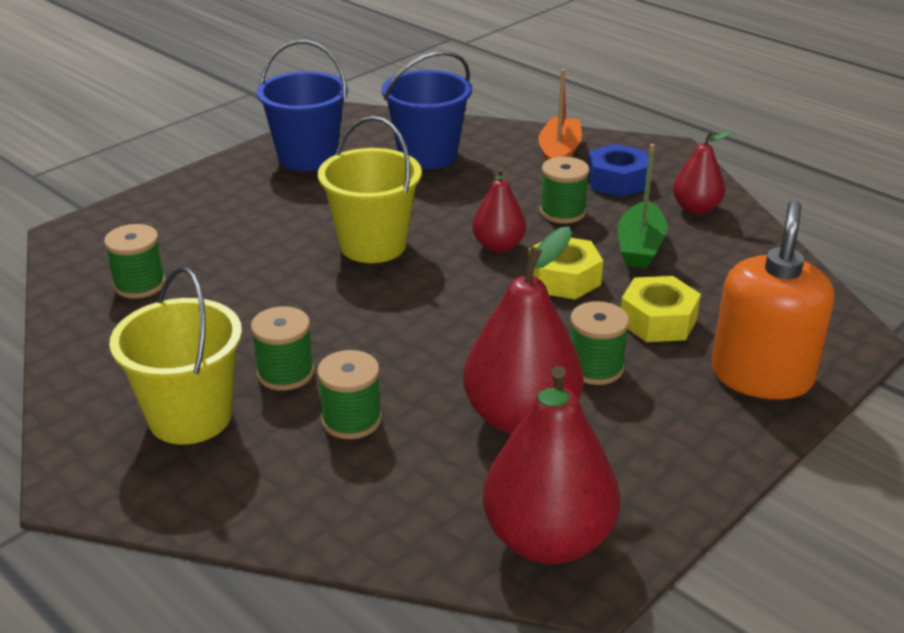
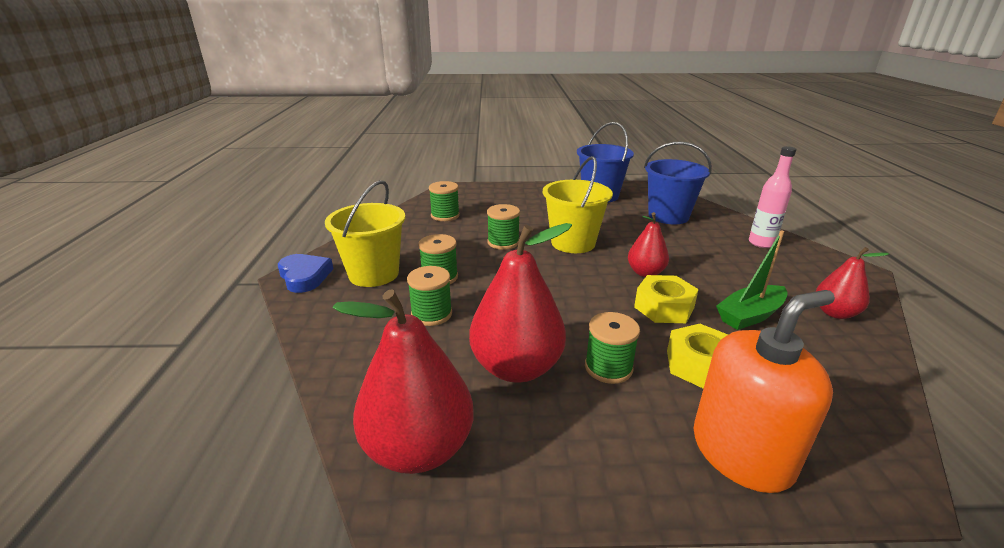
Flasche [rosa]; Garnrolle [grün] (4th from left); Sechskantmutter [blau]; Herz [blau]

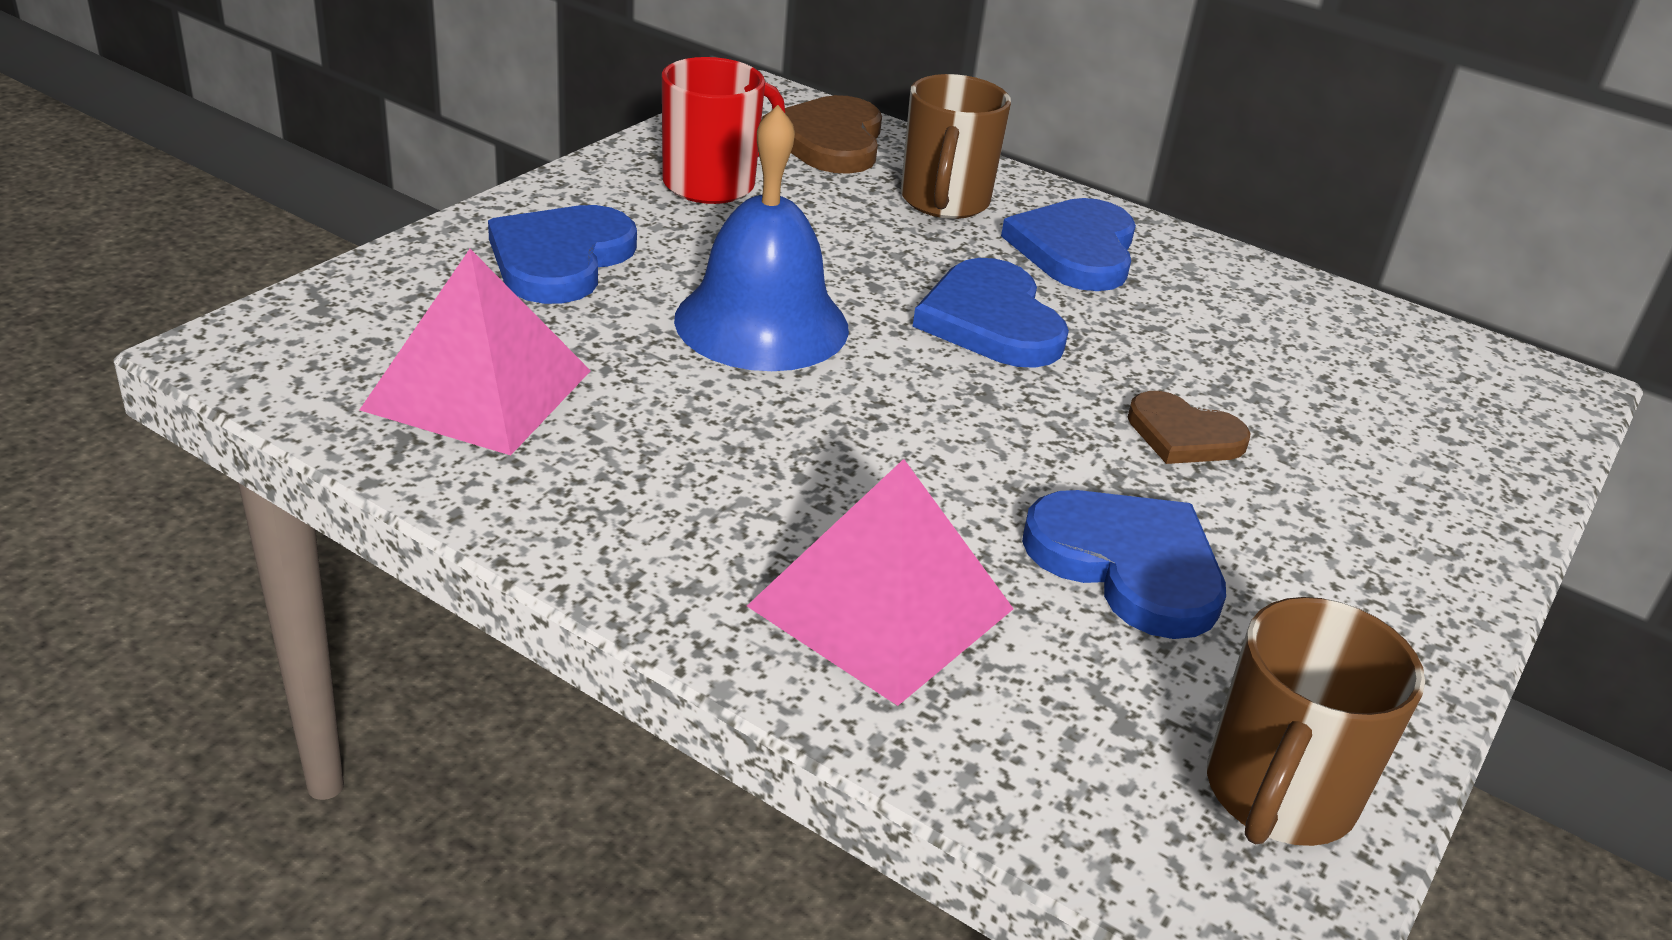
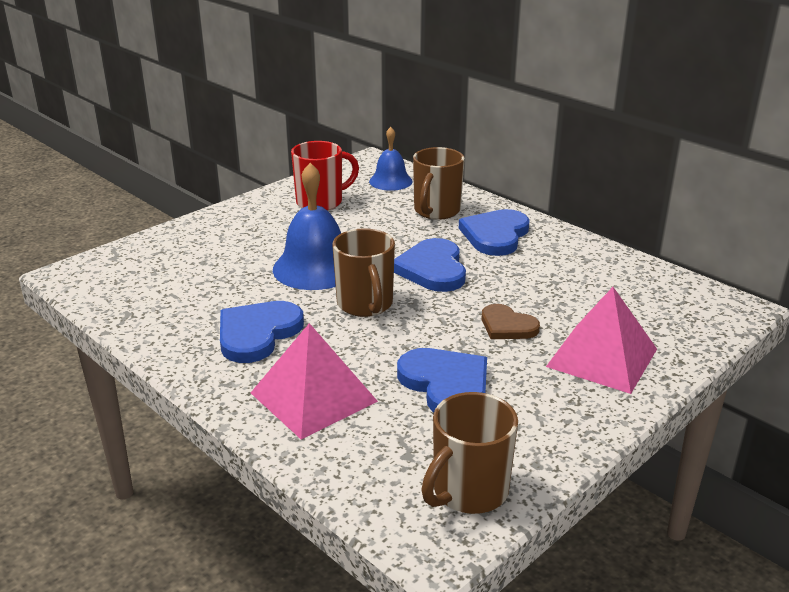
Pyramide [rosa] (2nd from left); Herz [blau] (1st from left); Glocke [blau] (2nd from left); Tasse [braun] (1st from left)

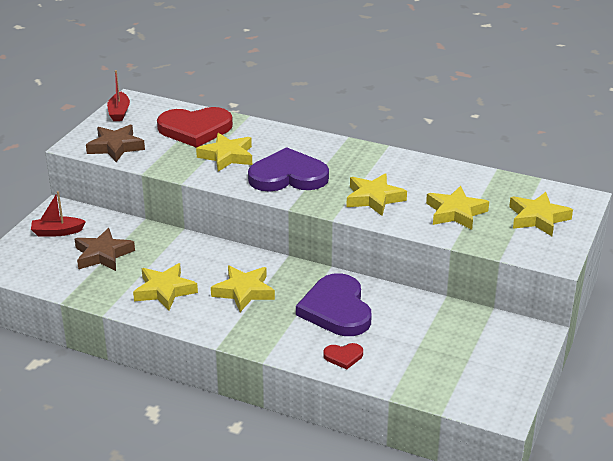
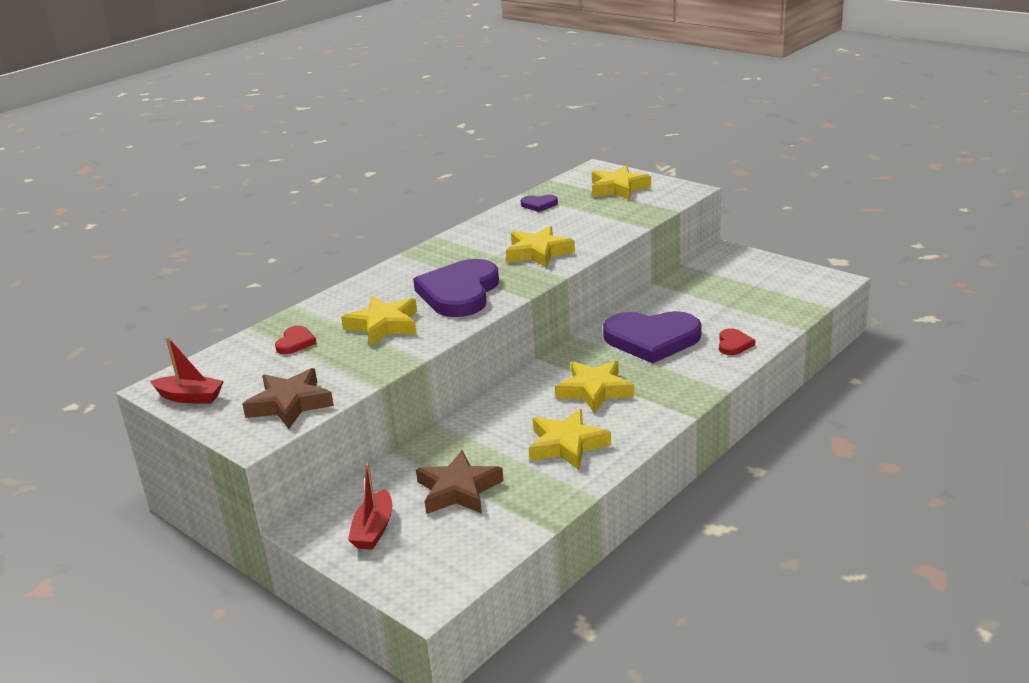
Herz [rot] (1st from left); Stern [gelb] (5th from left in the first image); Herz [lila] (2nd from left)

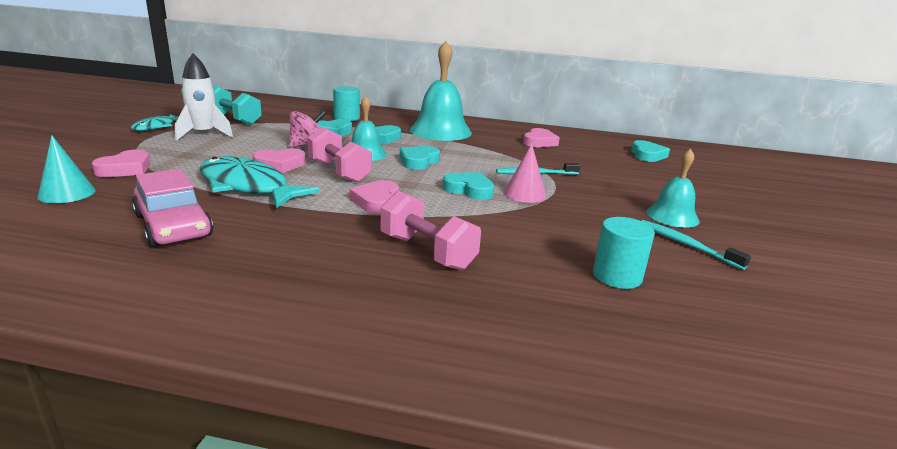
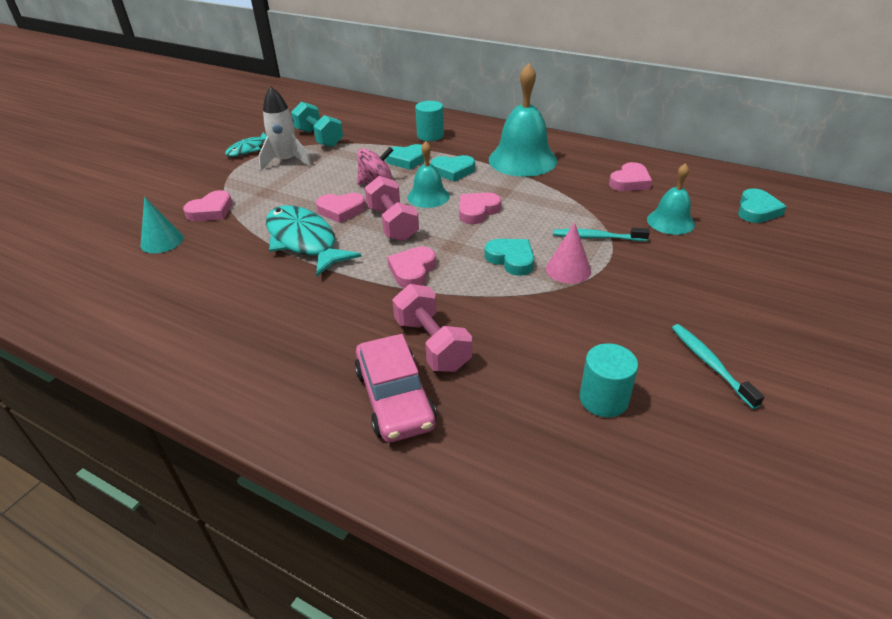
Auto [rosa]; Herz [rosa] (4th from left); Glocke [türkis] (3rd from left)

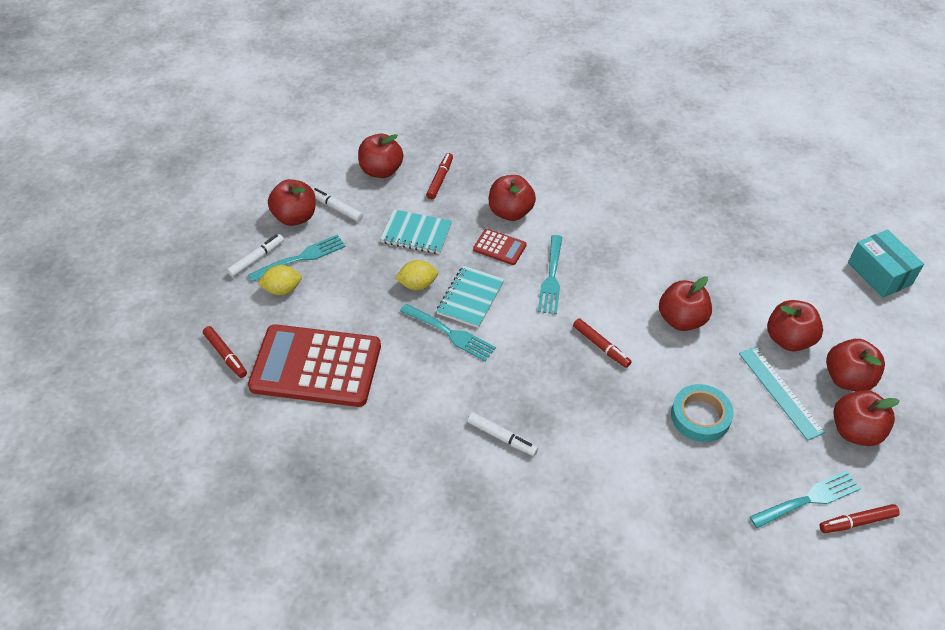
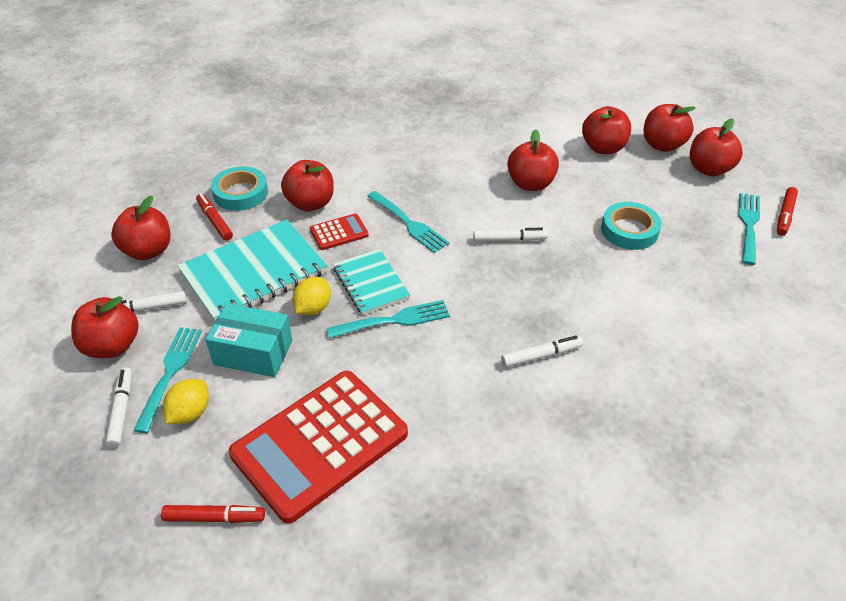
Notizbuch [türkis] (1st from left); Filzstift [weiß] (3rd from left); Lineal [türkis]; Schachtel [türkis]; Klebeband [türkis] (1st from left)

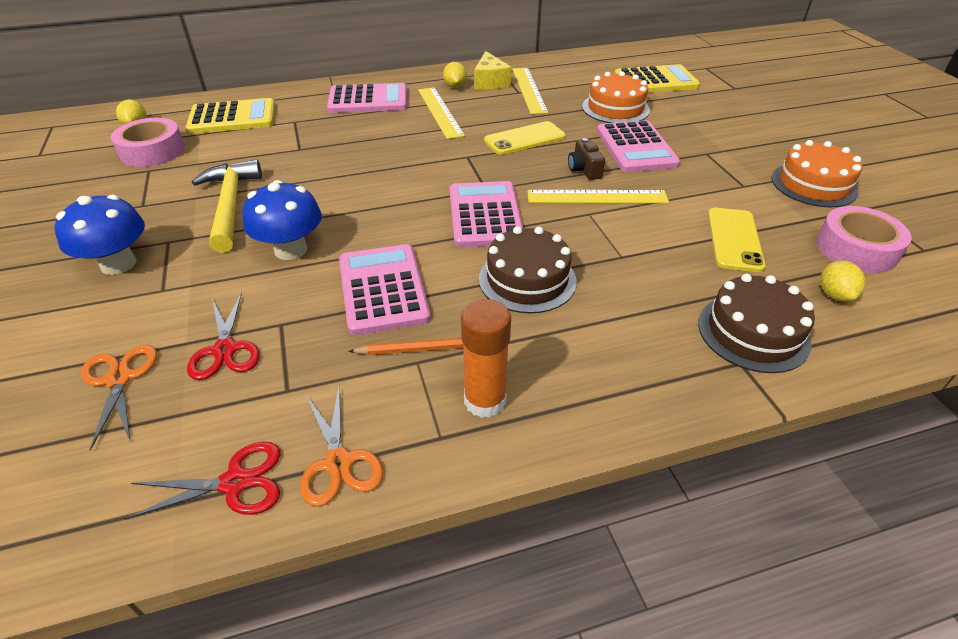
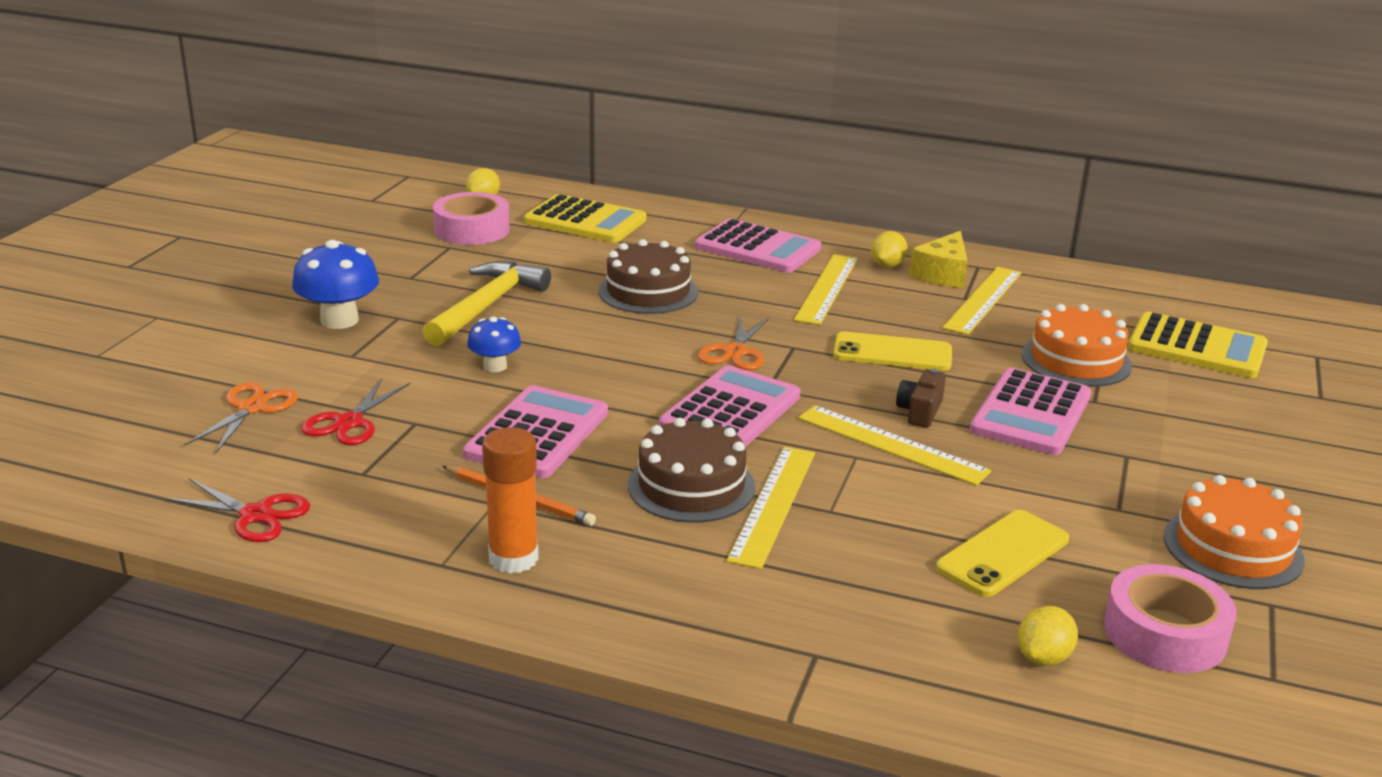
Pilz [blau] (2nd from left); Schere [orange] (2nd from left); Kuchen [braun] (1st from left); Lineal [gelb] (1st from left)

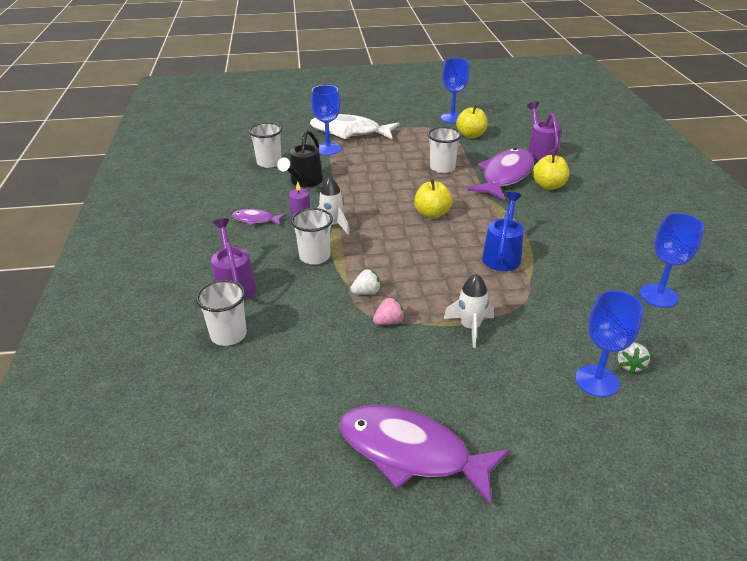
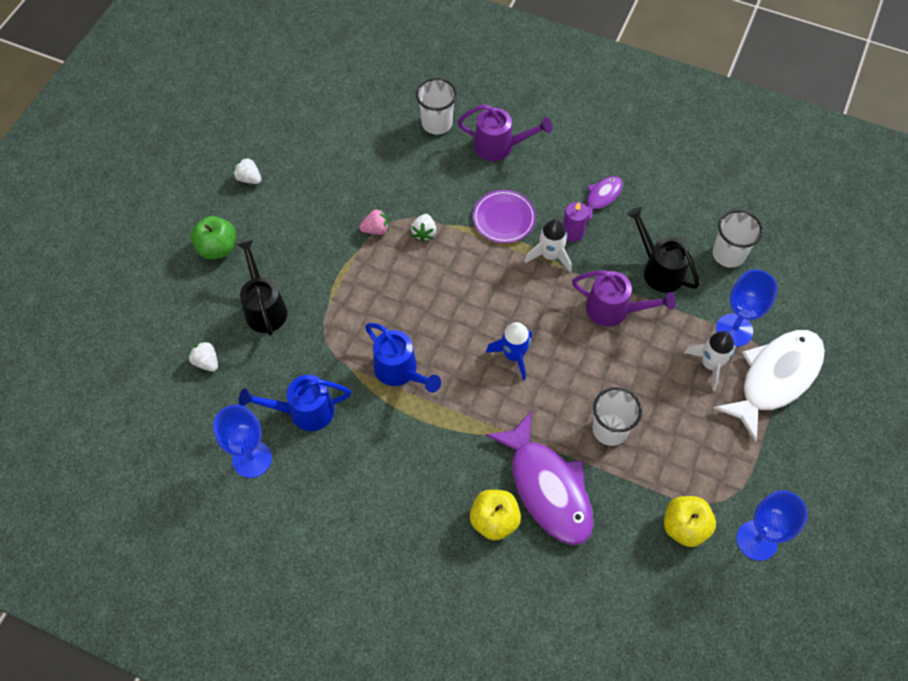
Teller [lila]; Erdbeere [weiß] (2nd from left); Erdbeere [rosa]; Rakete [blau]; Rakete [weiß] (2nd from left); Gießkanne [lila] (2nd from left); Kelch [blau] (3rd from left in the first image); Apfel [grün]; Gießkanne [schwarz] (1st from left); Gießkanne [blau] (1st from left)

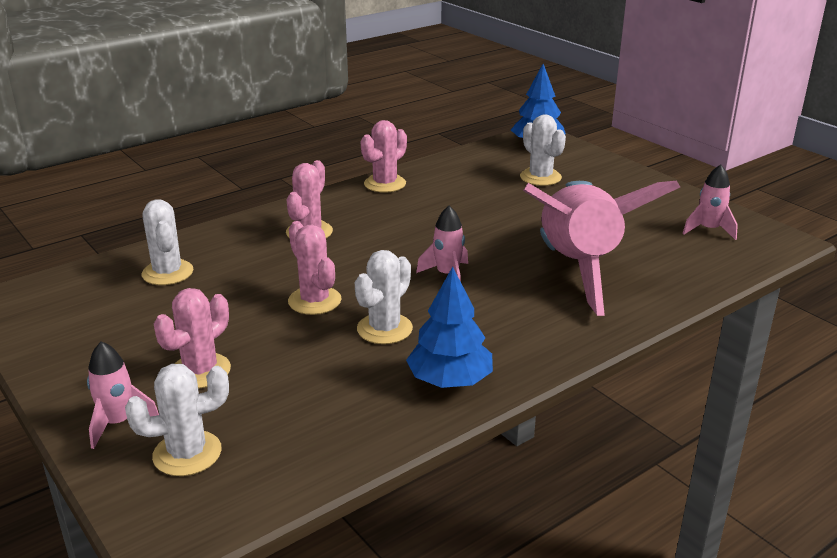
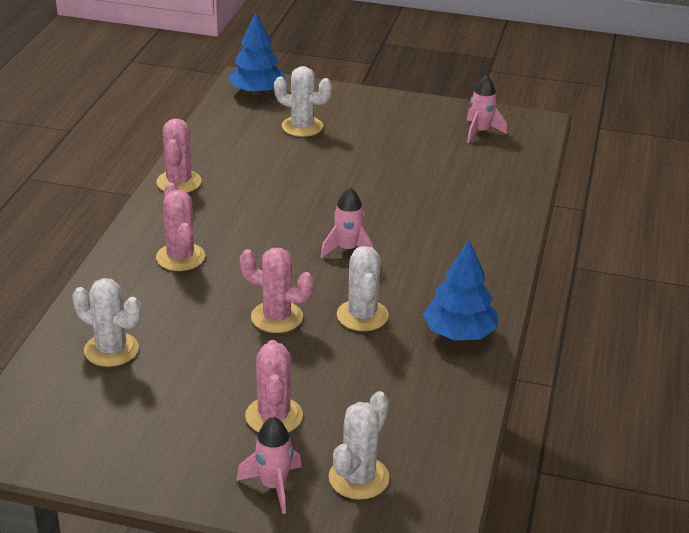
Rakete [rosa] (3rd from left in the first image)

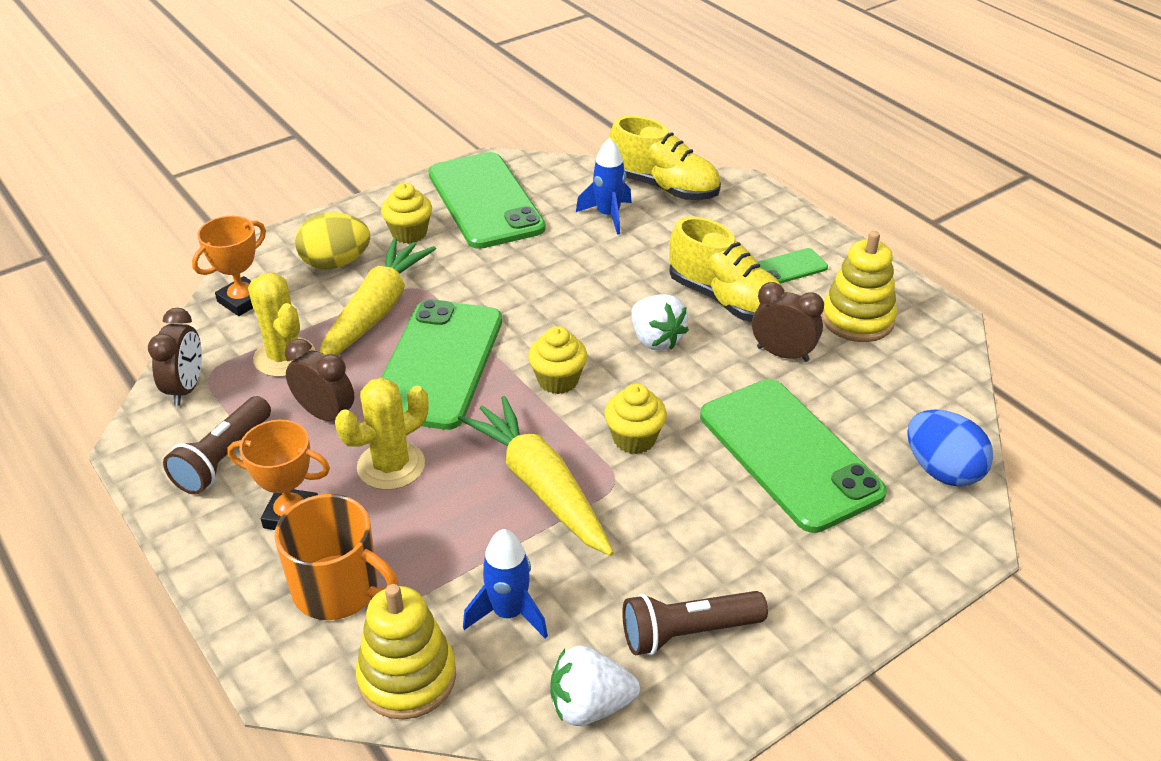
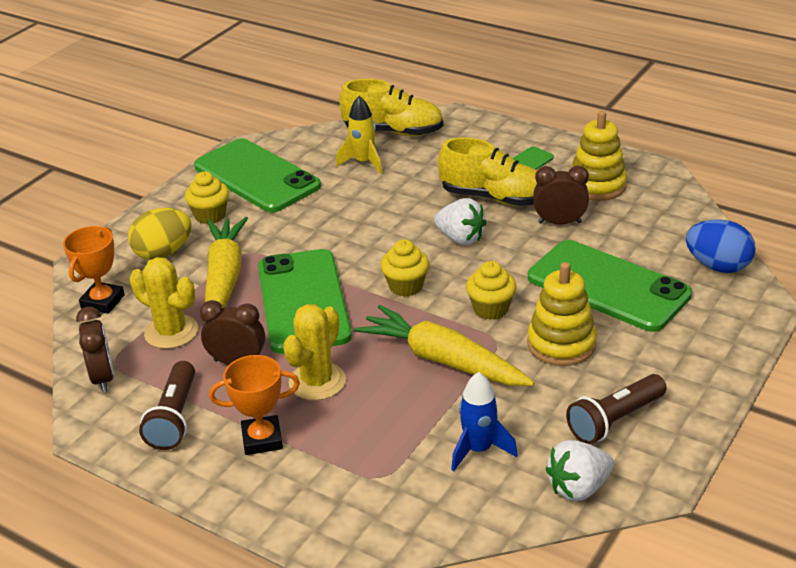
Tasse [orange]; Stapelspielzeug [gelb] (1st from left); Rakete [gelb]

